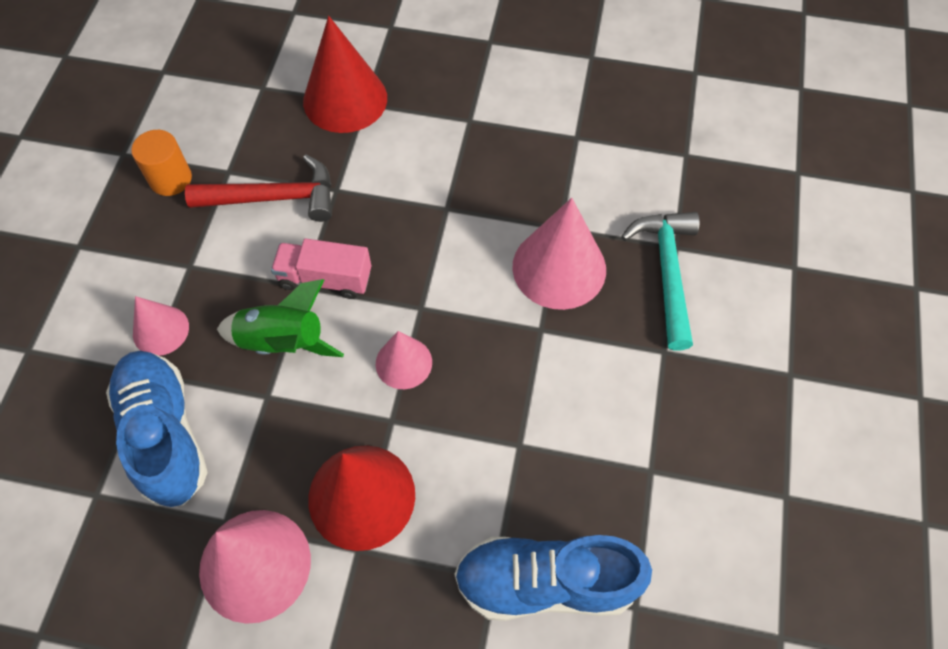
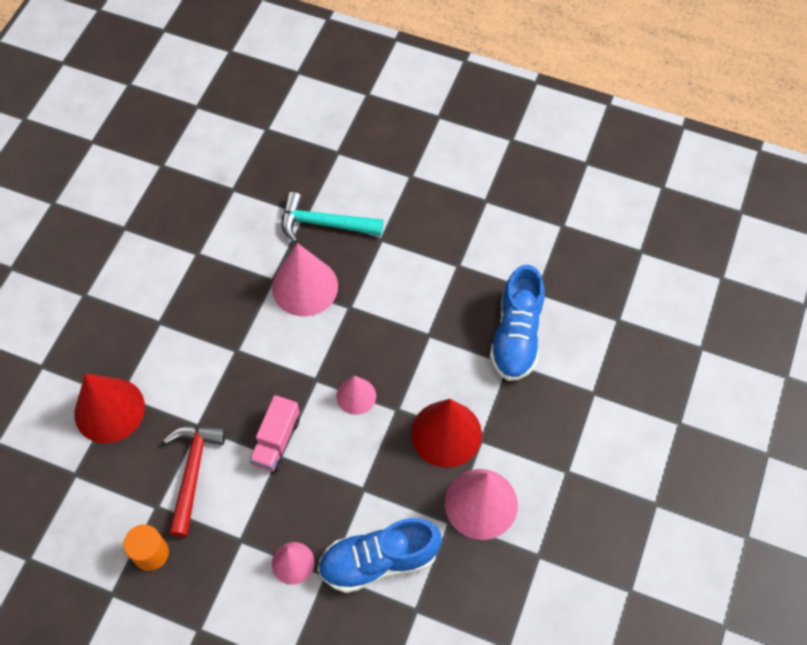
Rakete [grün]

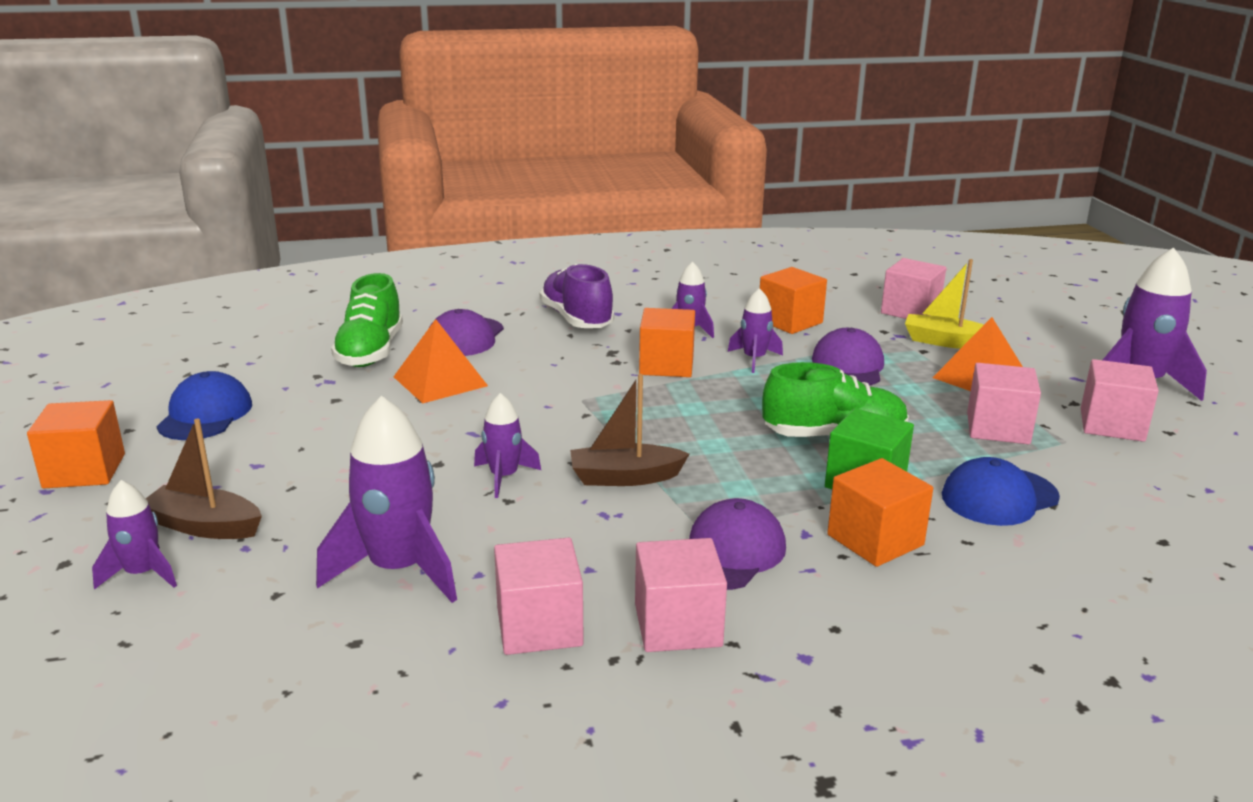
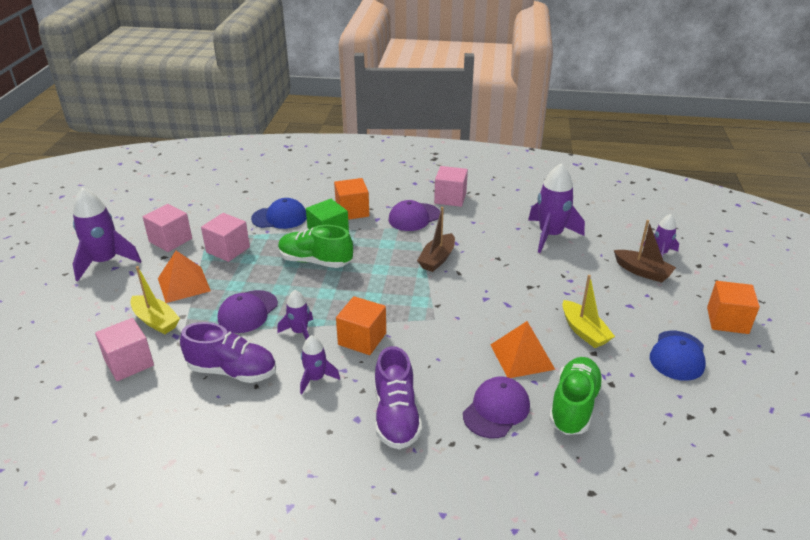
Rakete [lila] (3rd from left in the first image); Kubus [rosa] (1st from left in the first image); Boot [braun] (1st from left); Schuh [lila] (1st from left); Boot [gelb] (2nd from left)

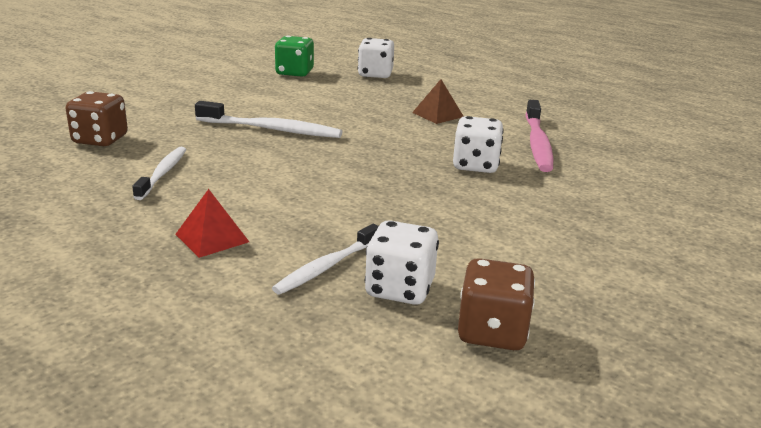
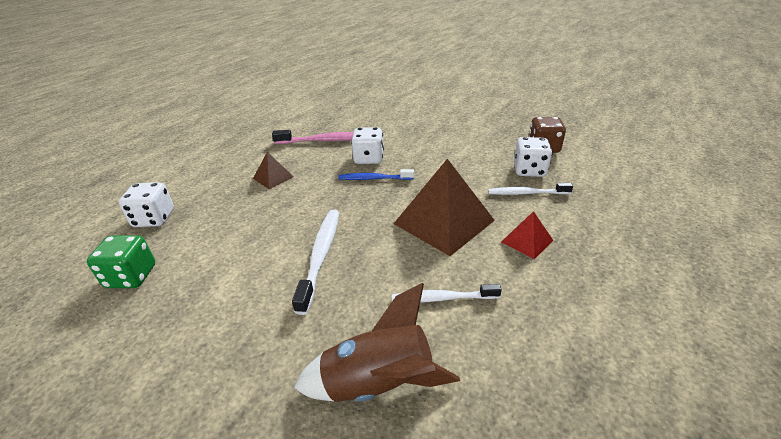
Rakete [braun]; Zahnbürste [weiß] (3rd from left); Zahnbürste [blau]; Pyramide [braun] (2nd from left)

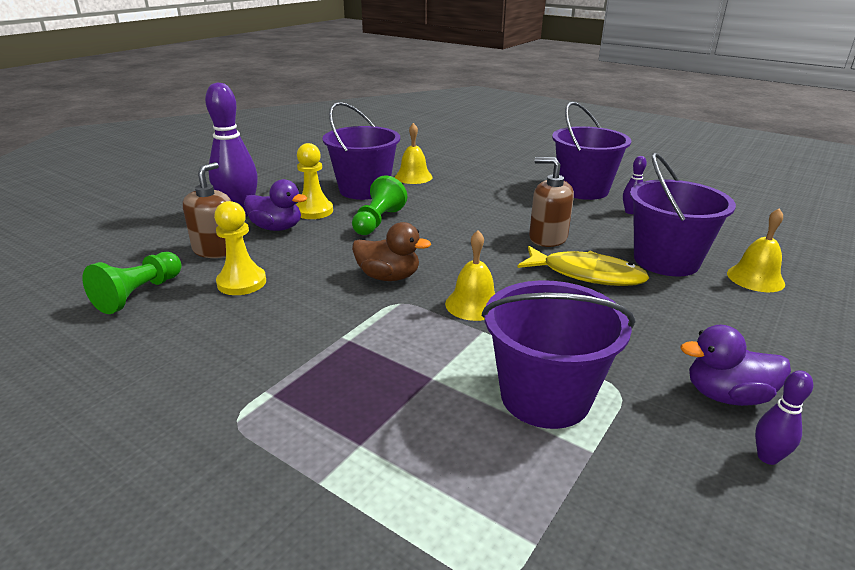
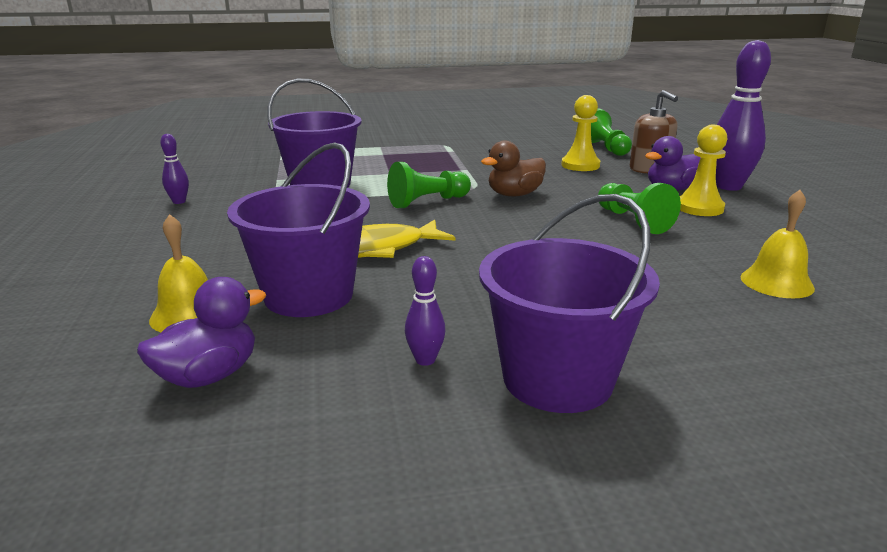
Eimer [lila] (1st from left in the first image); Bauer [grün] (1st from left); Seifenspender [braun] (2nd from left in the first image); Ente [lila] (1st from left)

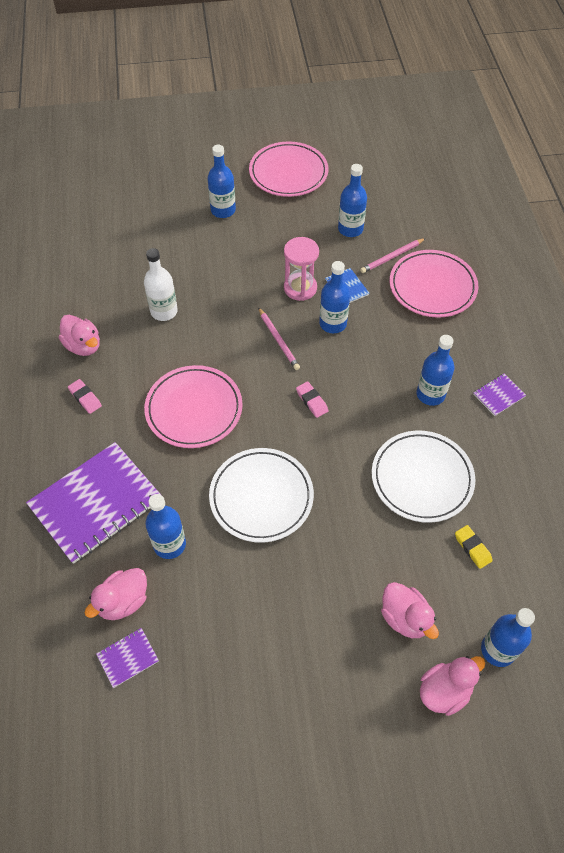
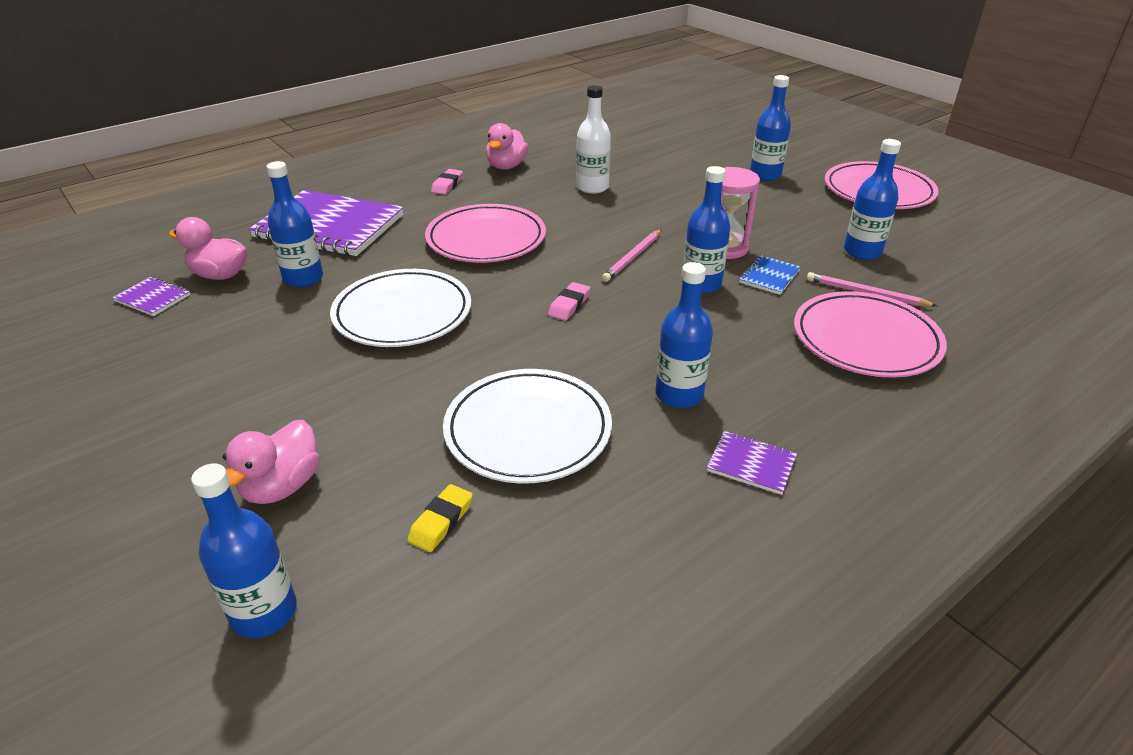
Ente [rosa] (4th from left in the first image)

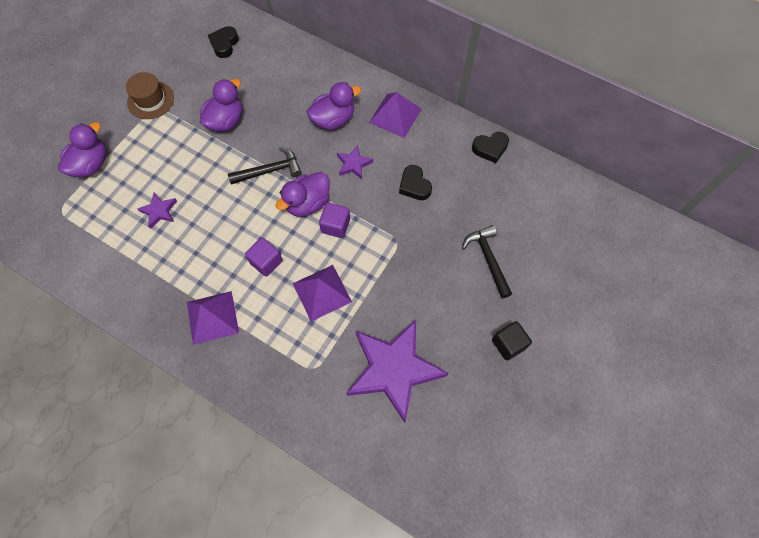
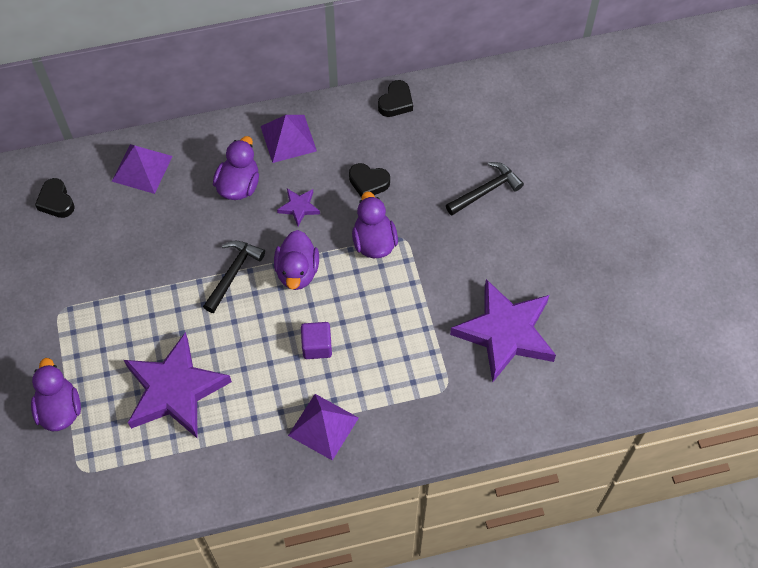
Hut [braun]; Stern [lila] (1st from left); Ente [lila] (4th from left); Pyramide [lila] (1st from left); Kubus [lila] (2nd from left in the first image); Hammer [schwarz] (2nd from left); Kubus [schwarz]

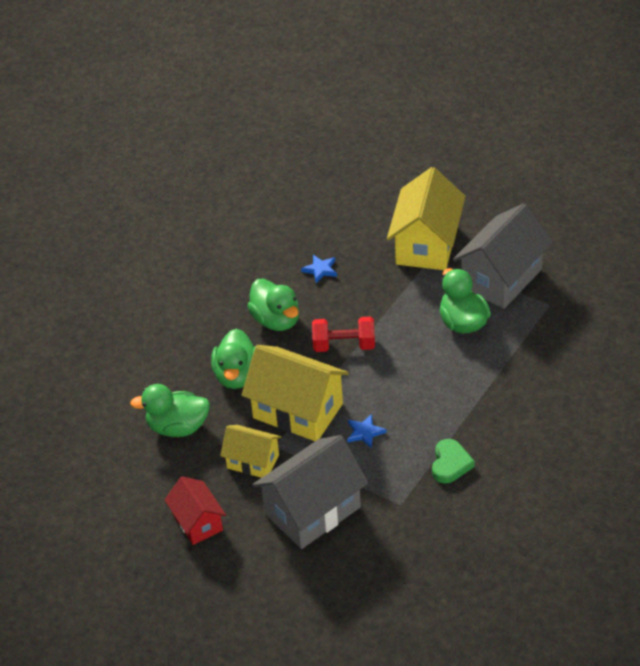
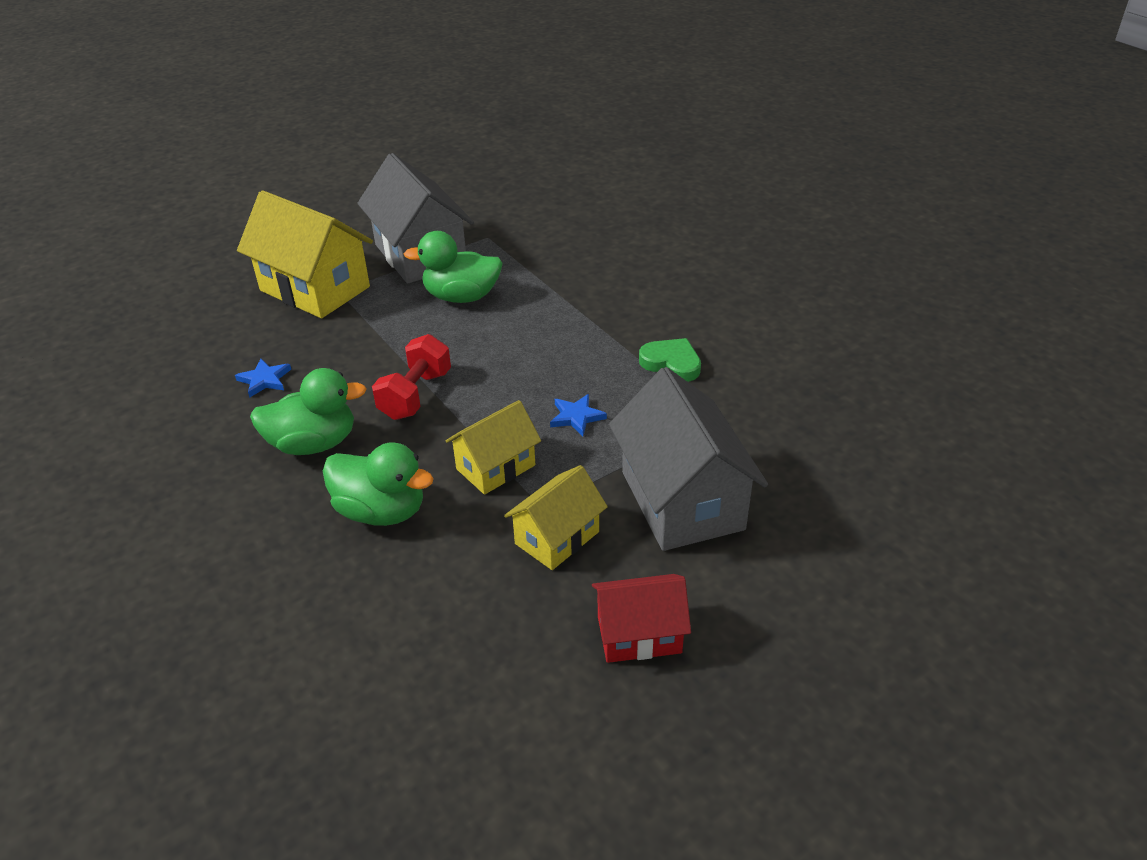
Ente [grün] (1st from left in the first image); Haus [gelb] (2nd from left)

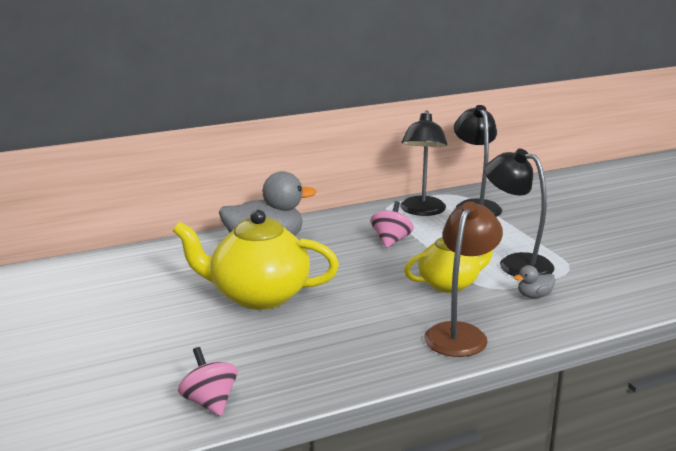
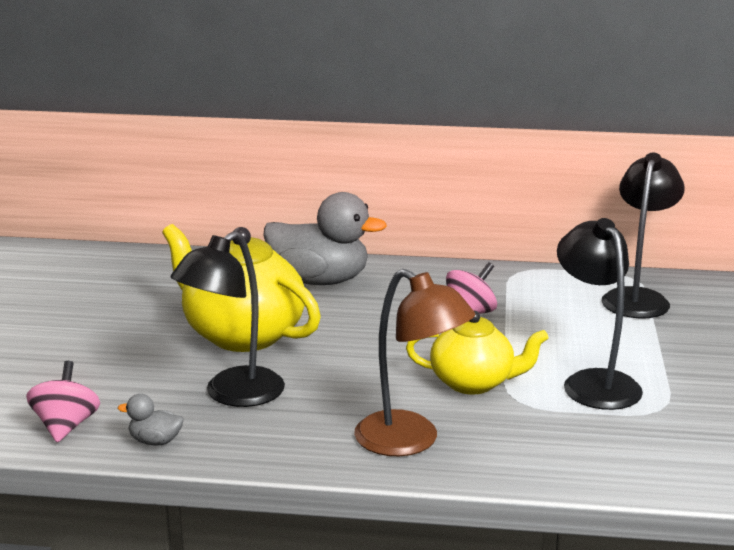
Lampe [schwarz] (1st from left); Lampe [braun]; Ente [grau] (1st from left)

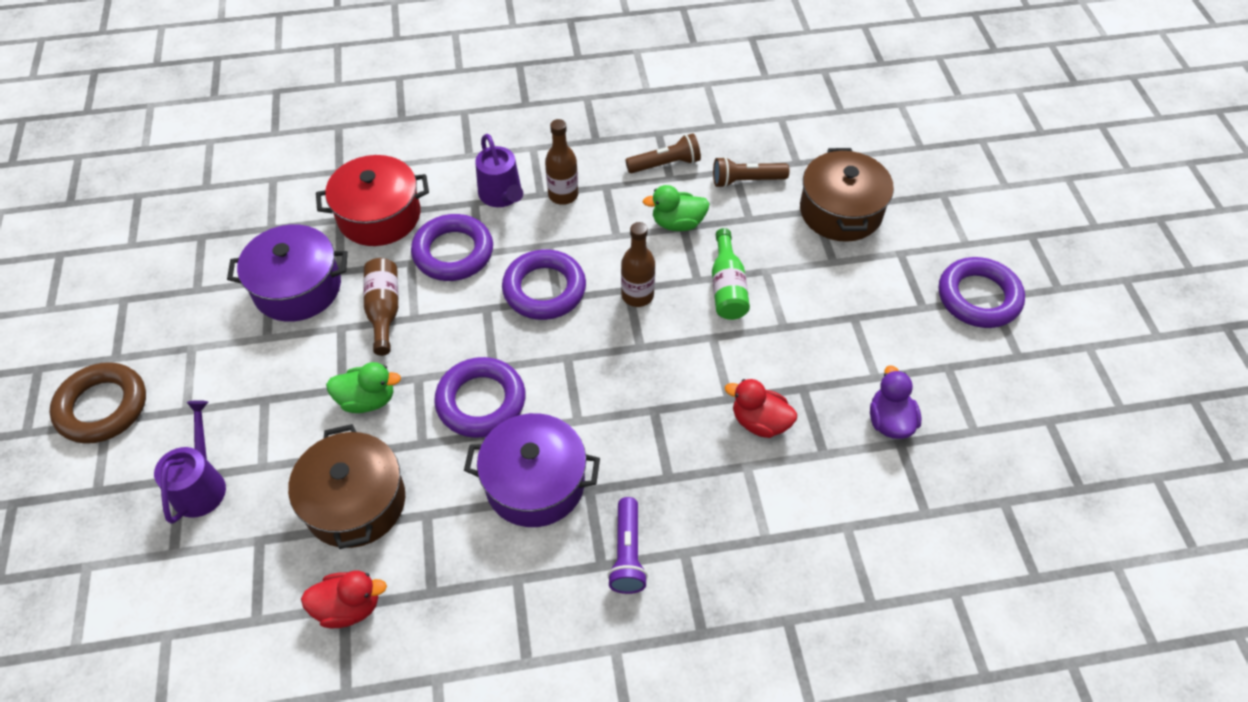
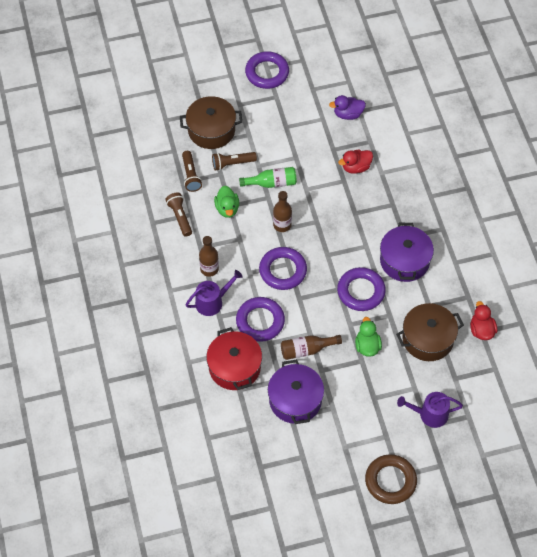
Taschenlampe [lila]; Ente [rot] (1st from left); Taschenlampe [braun] (3rd from left)

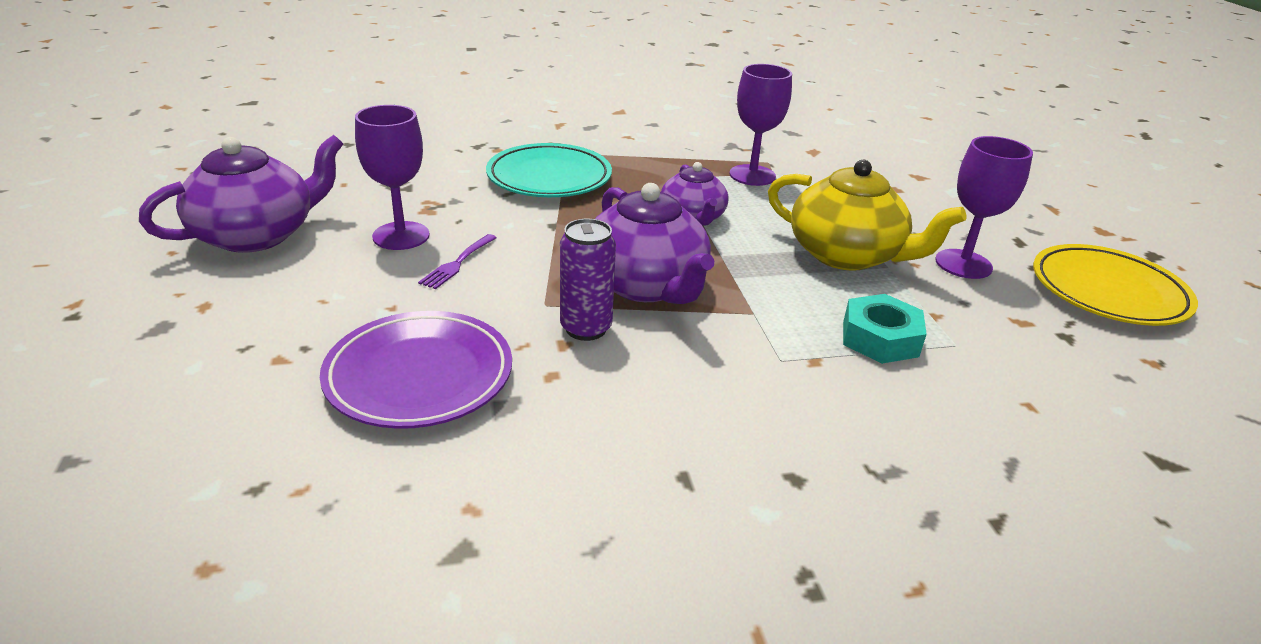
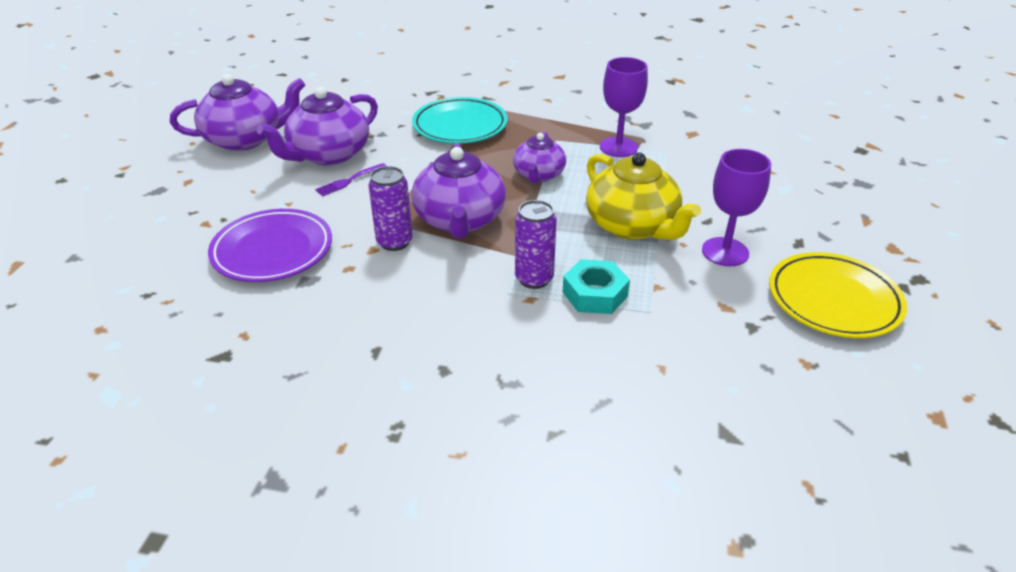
Teekanne [lila] (2nd from left); Dose [lila] (2nd from left)

